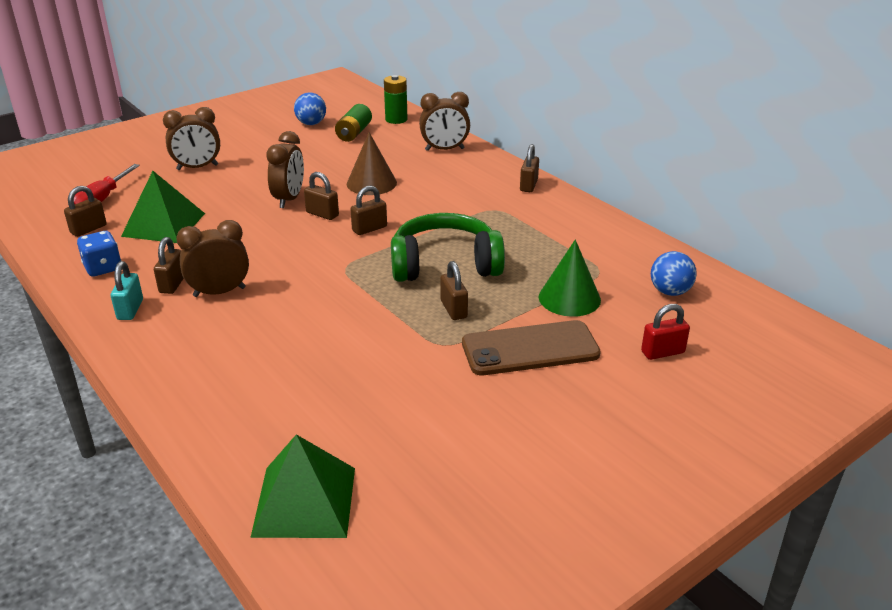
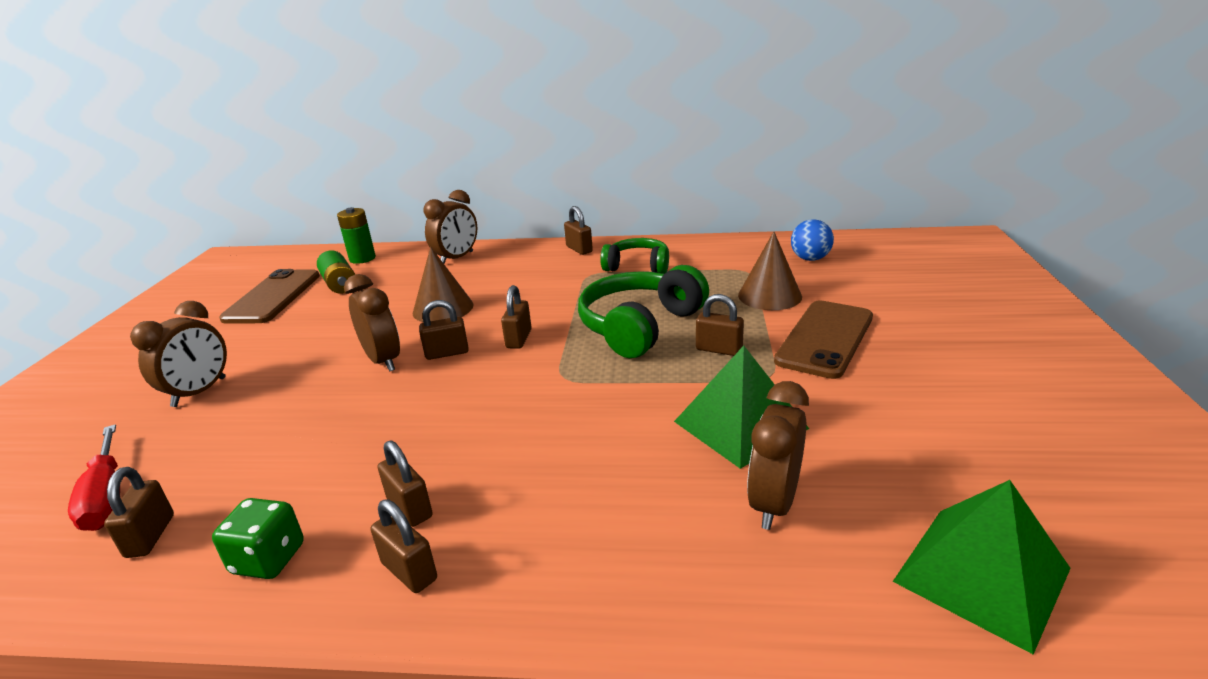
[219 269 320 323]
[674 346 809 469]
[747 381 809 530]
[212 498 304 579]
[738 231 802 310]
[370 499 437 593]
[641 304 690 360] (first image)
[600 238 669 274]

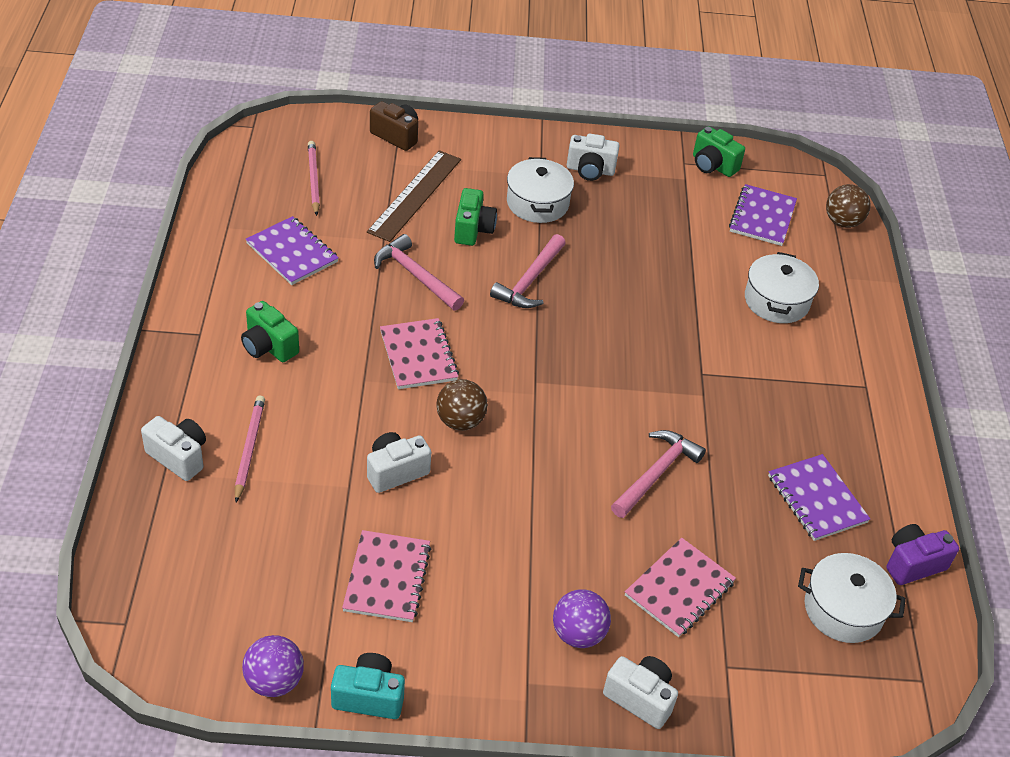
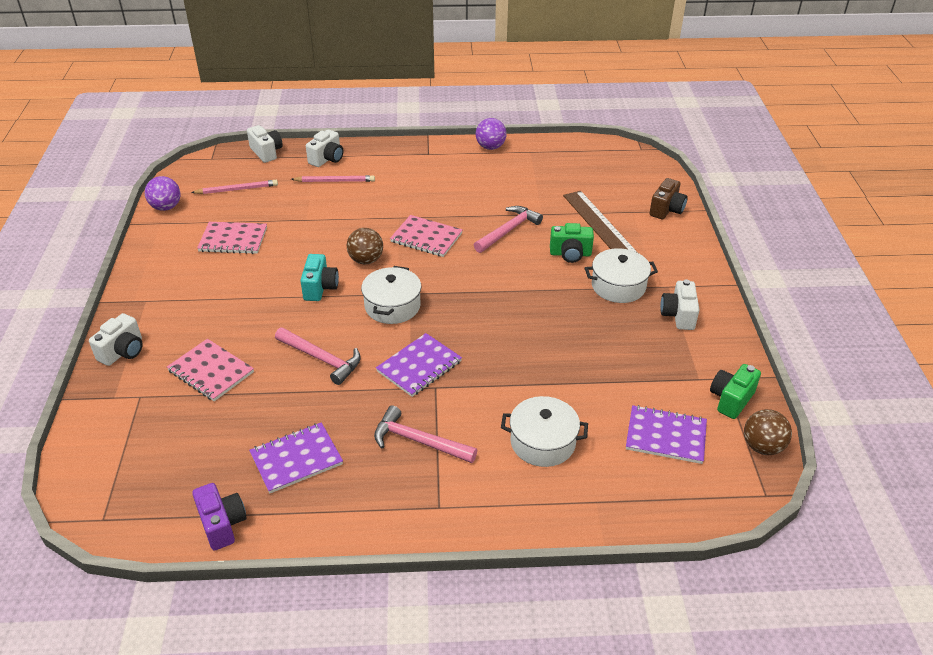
[191 180 278 194]
[563 191 638 253]
[744 409 792 455]
[376 333 462 397]
[374 406 477 463]
[241 301 299 362] (first image)
[390 215 463 257]
[247 125 283 163]
[361 266 421 324]
[476 118 507 150]
[300 254 339 301]

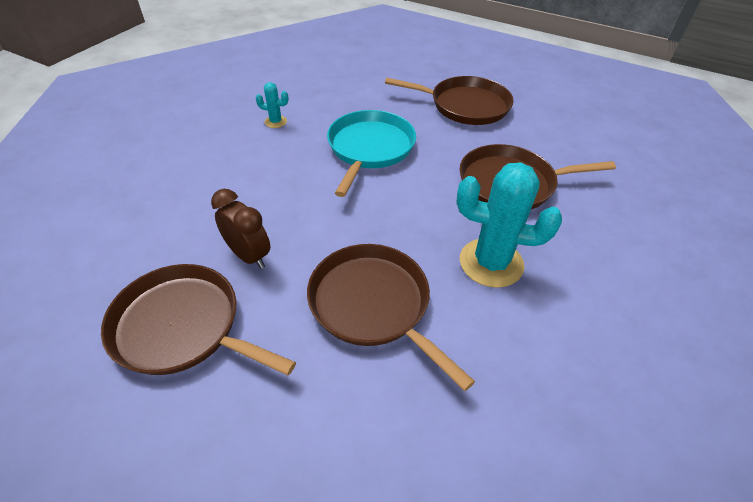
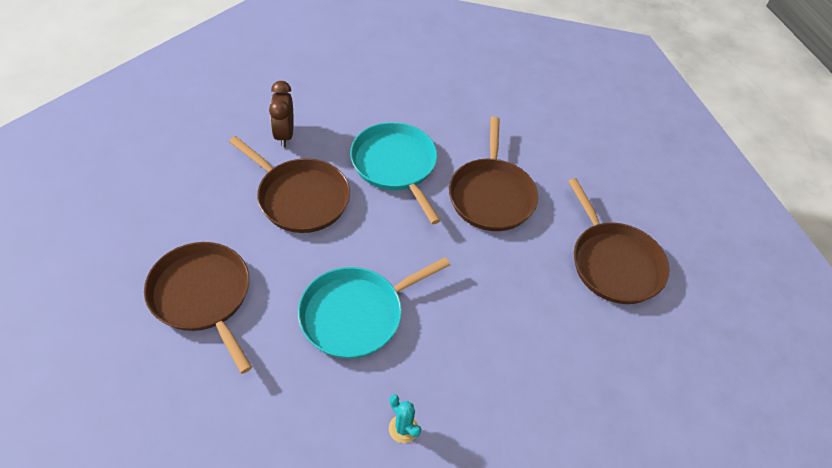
[350 122 441 224]
[269 81 293 147]

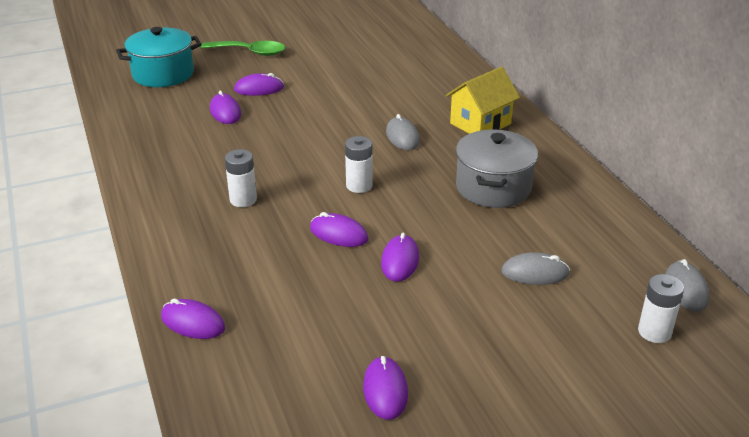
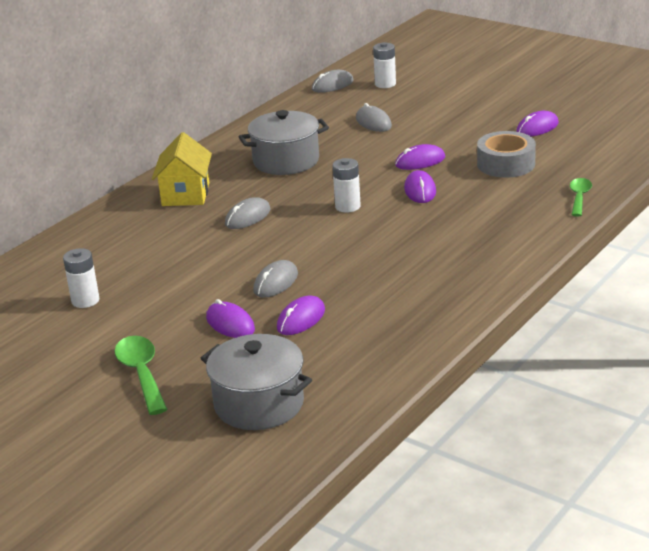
[201 334 312 430]
[152 132 212 206]
[63 248 99 308]
[570 178 592 217]
[477 131 536 178]
[253 260 298 298]

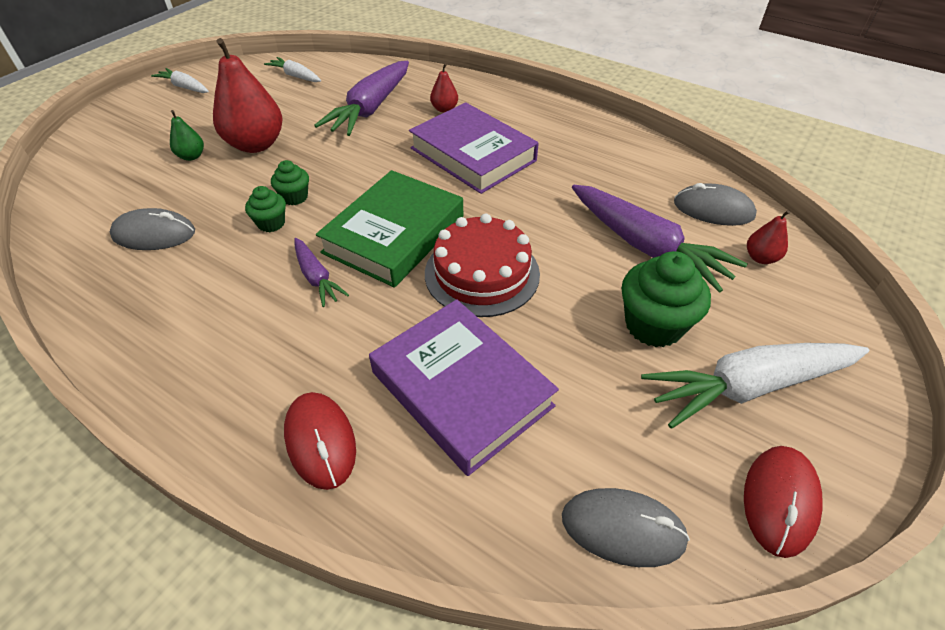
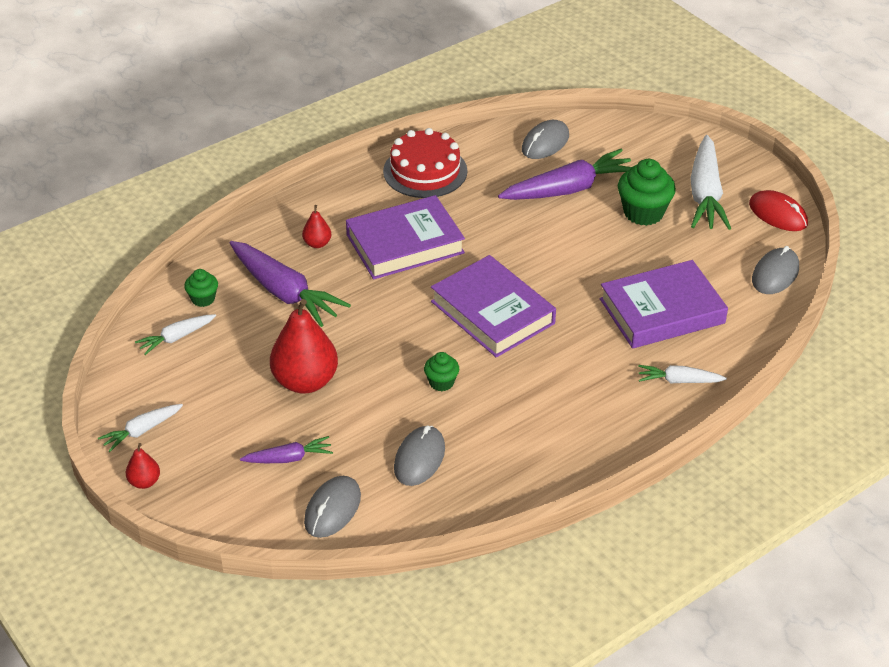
[170 110 204 161] (first image)
[184 269 218 307]
[431 255 556 358]
[126 443 160 489]
[383 128 467 198]
[240 436 333 463]
[638 365 727 383]
[304 476 361 538]

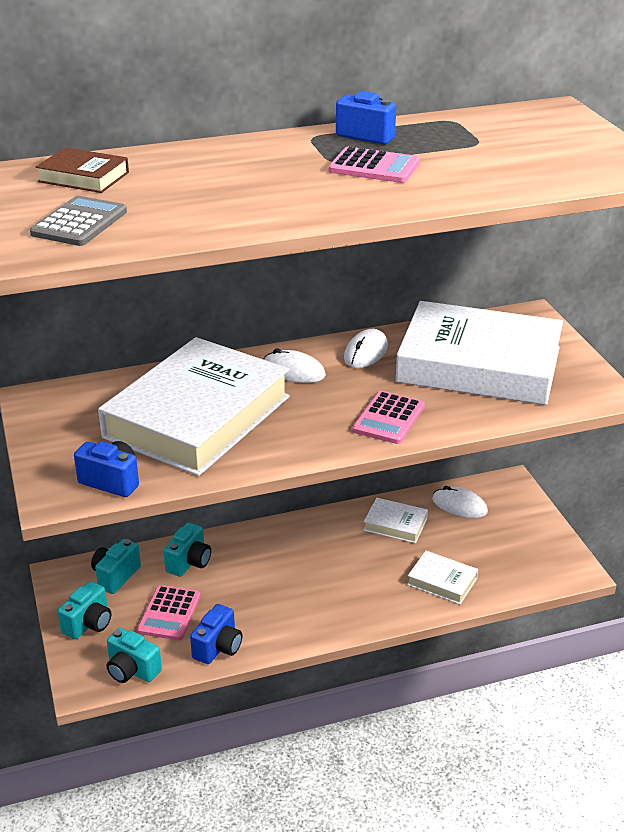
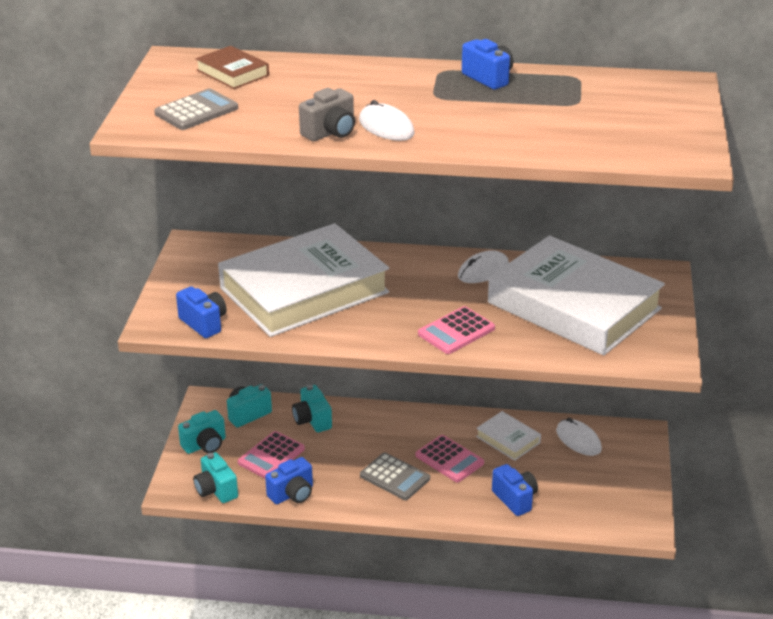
[416 435 484 482]
[359 100 415 141]
[292 385 332 432]
[492 464 538 516]
[299 88 355 141]
[360 453 430 500]

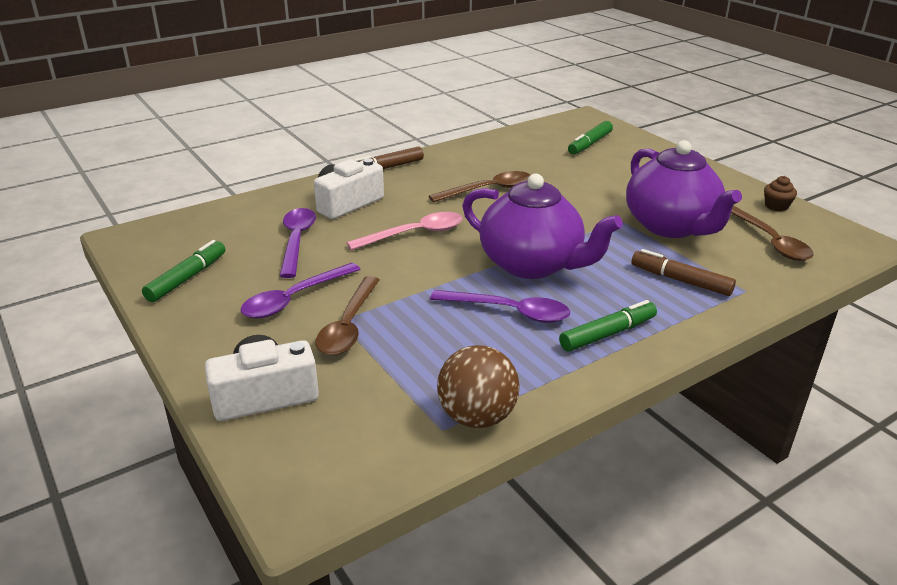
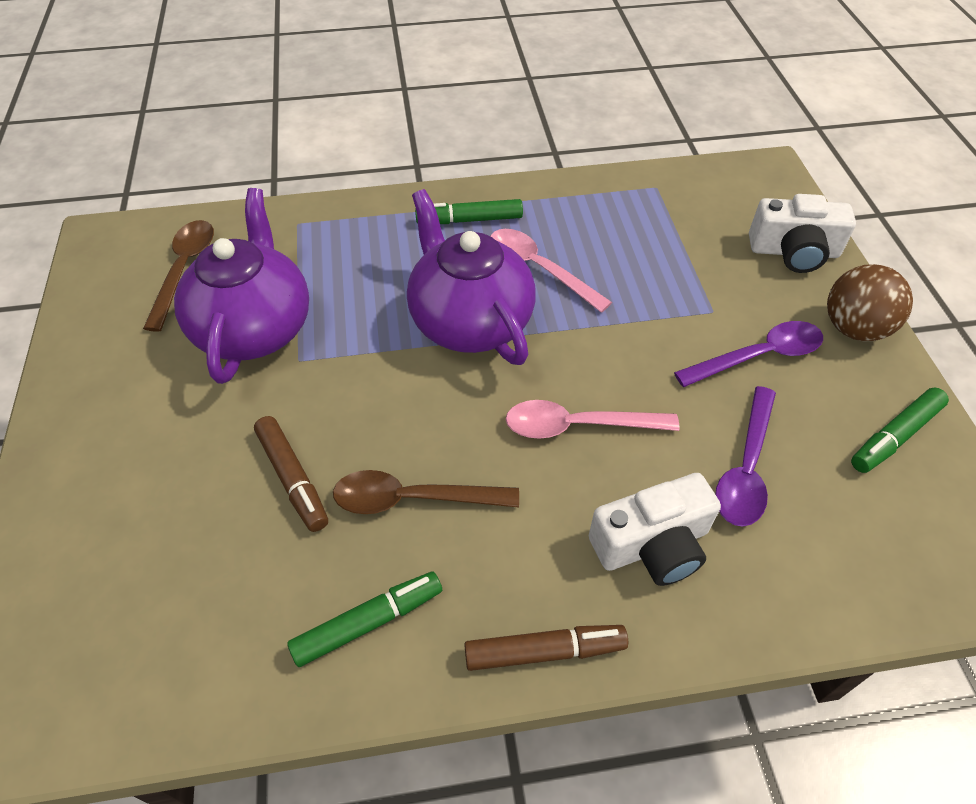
[287 571 442 667]
[764 176 797 211] (first image)
[254 416 328 532]
[316 276 380 355] (first image)
[491 229 612 313]
[827 264 913 341]

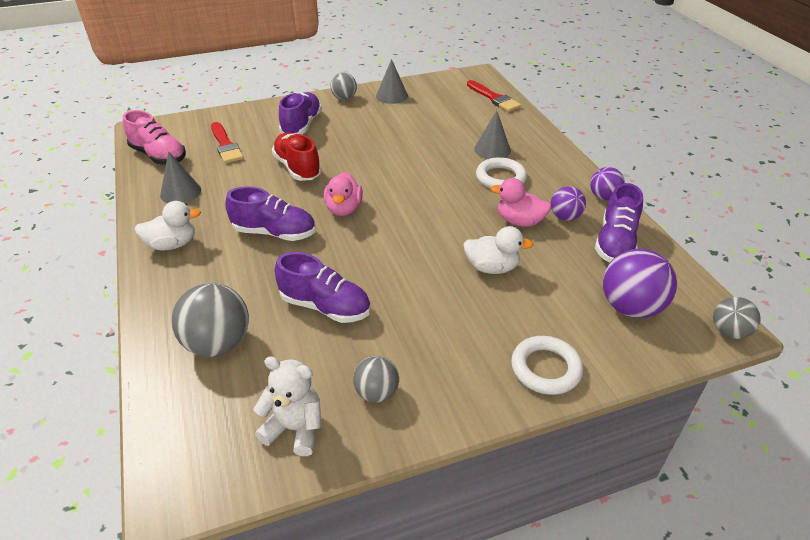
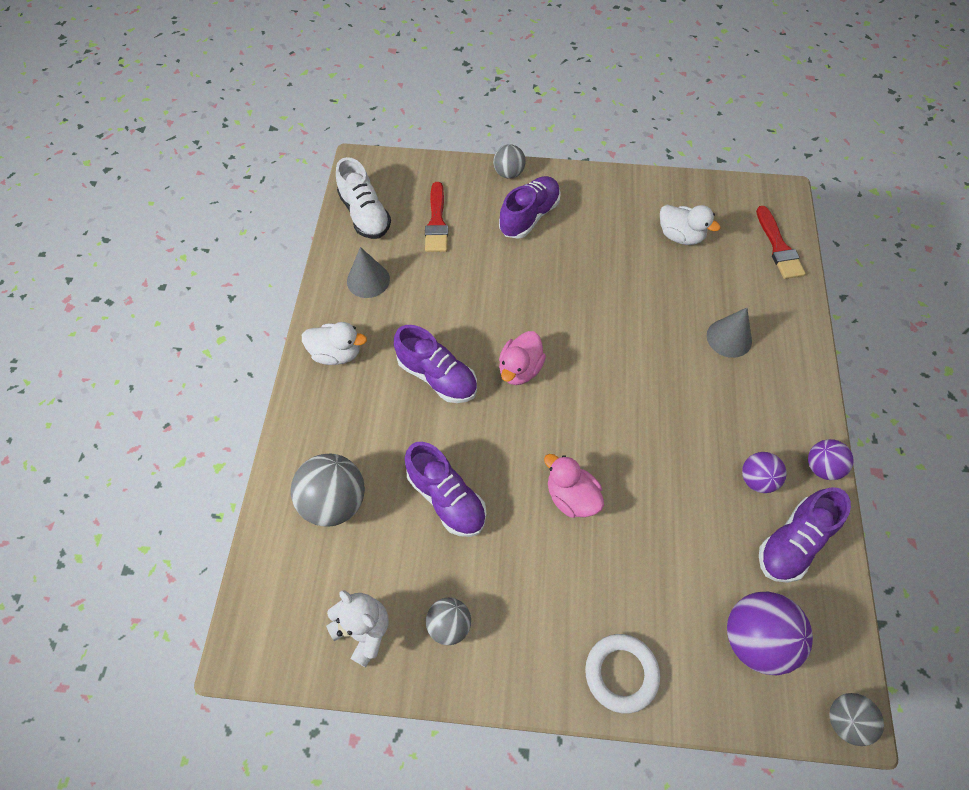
[376 59 408 104] (first image)
[493 144 526 179]
[336 157 391 239]
[272 133 322 181] (first image)
[476 157 527 189] (first image)
[544 454 604 518]
[660 205 721 245]

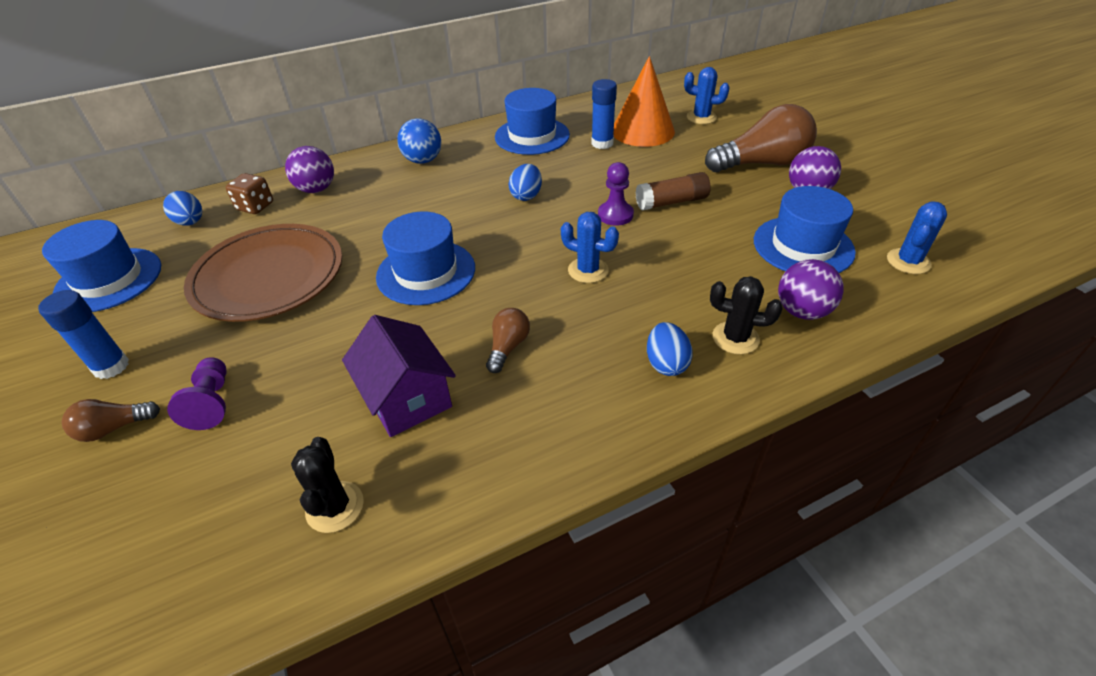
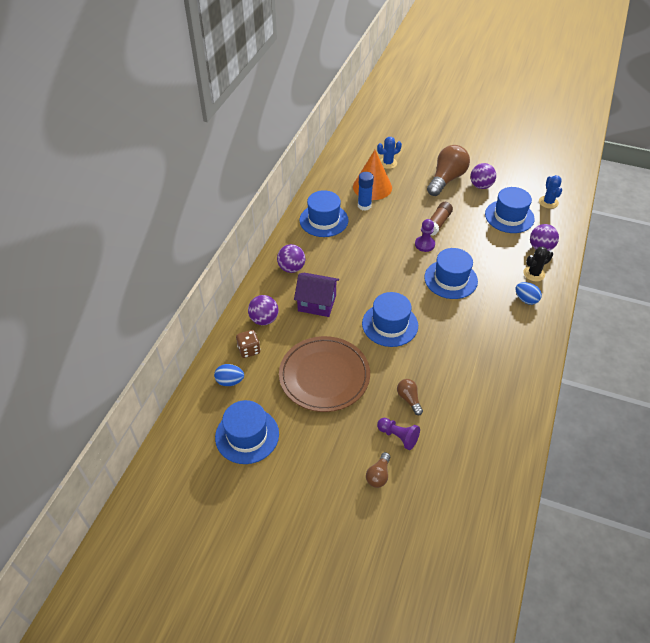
[277 244 305 273]
[508 164 542 201] (first image)
[424 248 478 299]
[38 290 129 379] (first image)
[397 379 423 415]
[294 273 339 317]
[291 437 364 533] (first image)

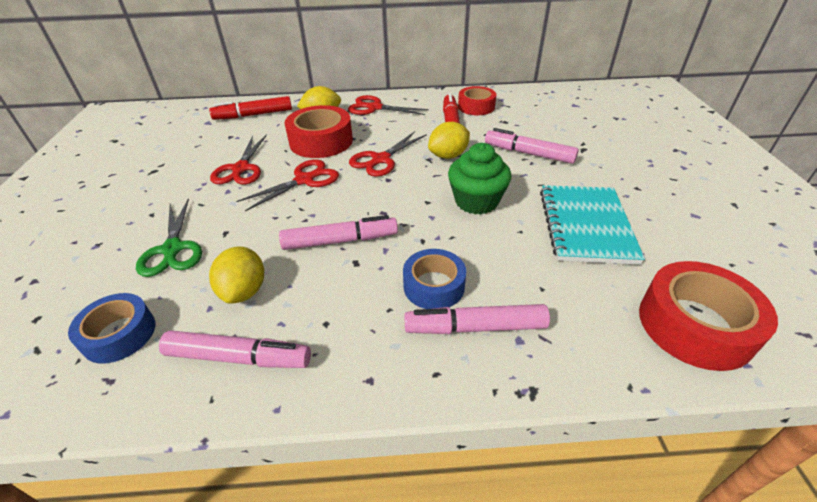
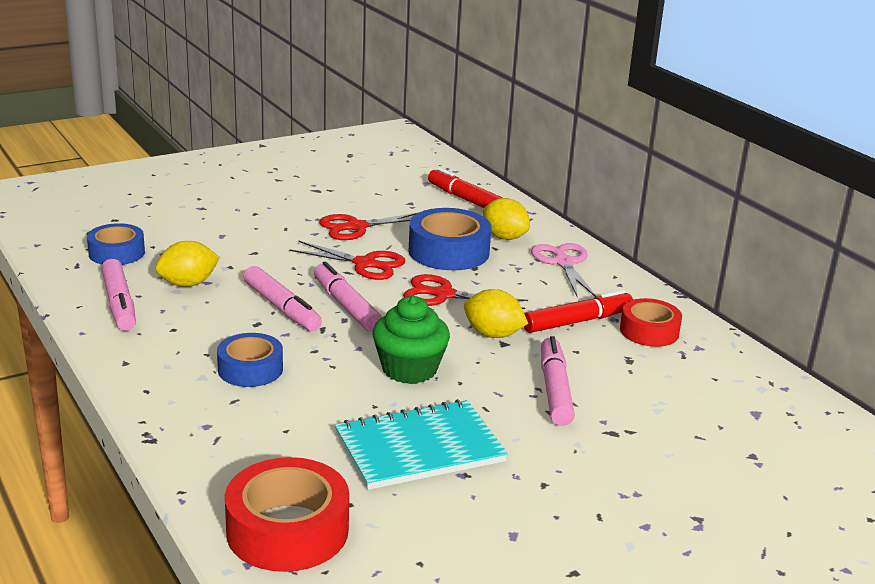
[531 243 597 297]
[408 208 491 270]
[136 198 202 277] (first image)
[314 262 382 332]

